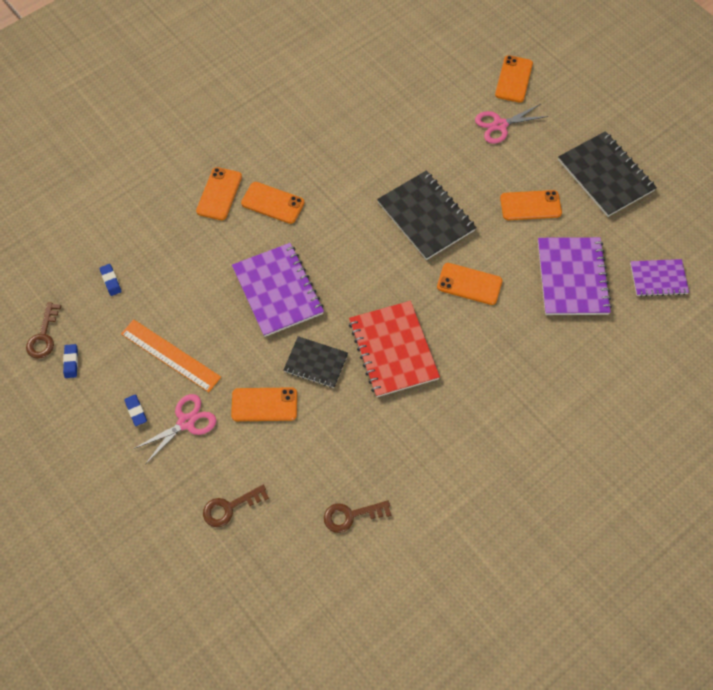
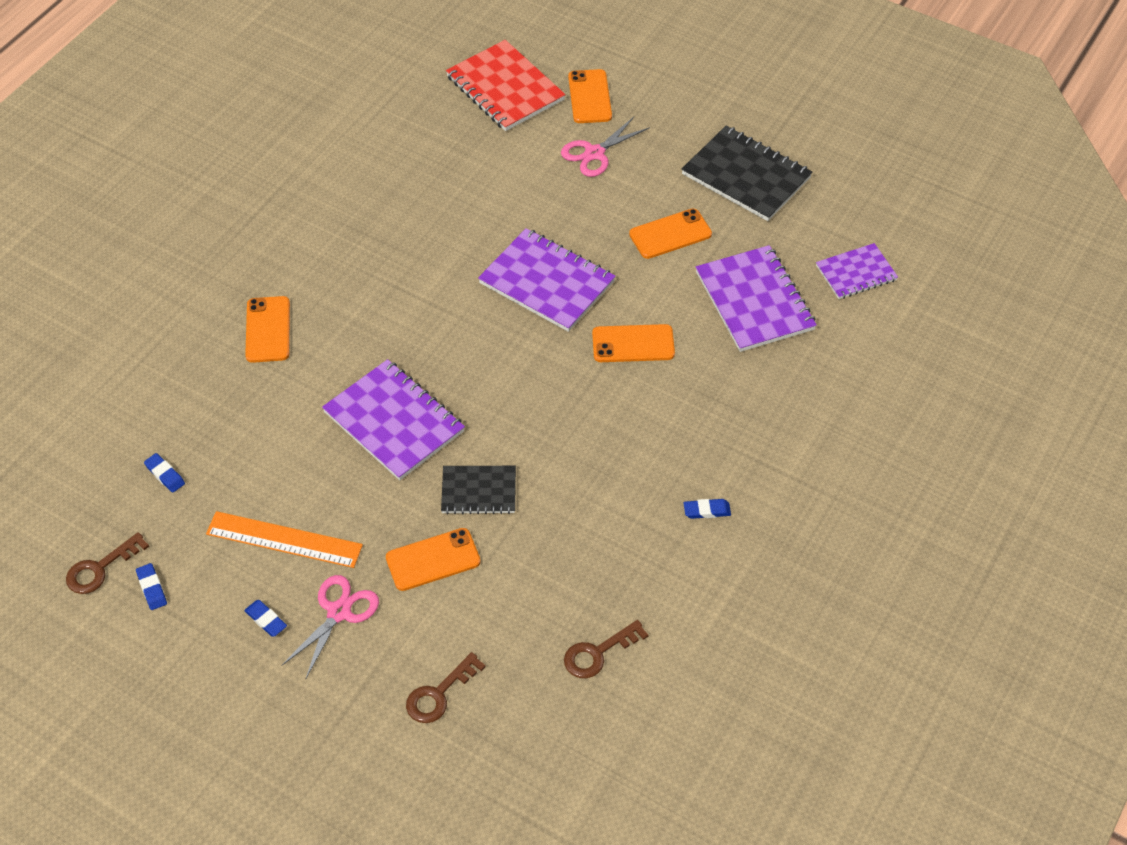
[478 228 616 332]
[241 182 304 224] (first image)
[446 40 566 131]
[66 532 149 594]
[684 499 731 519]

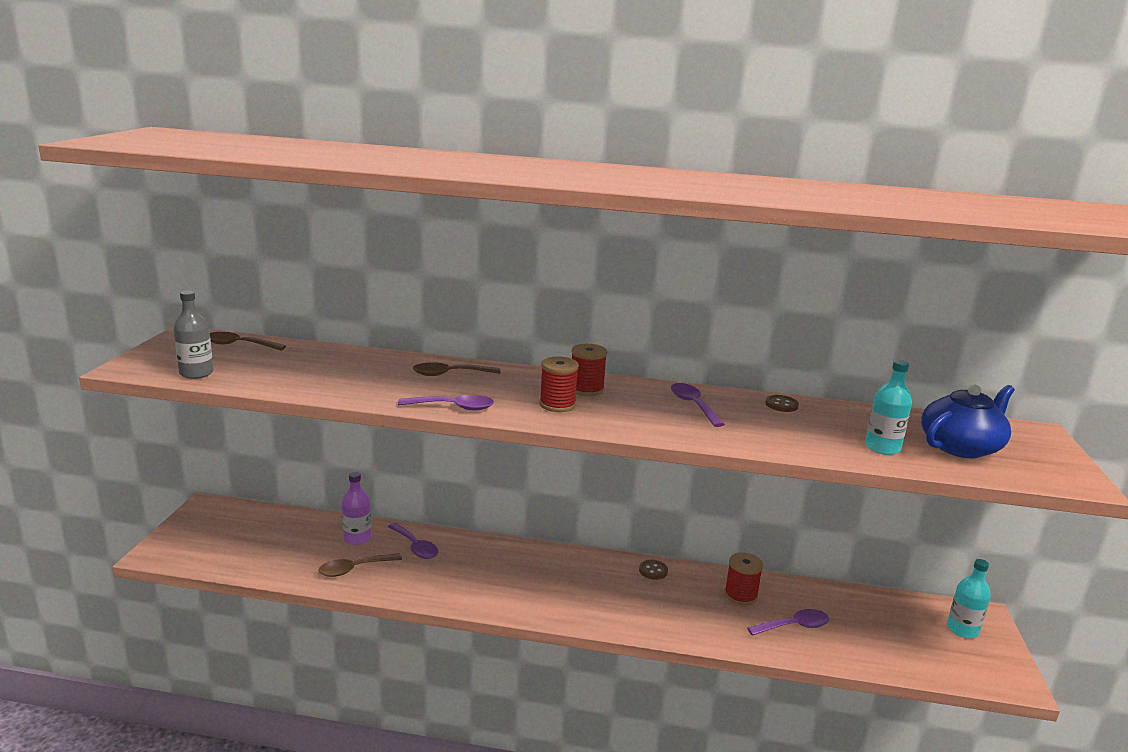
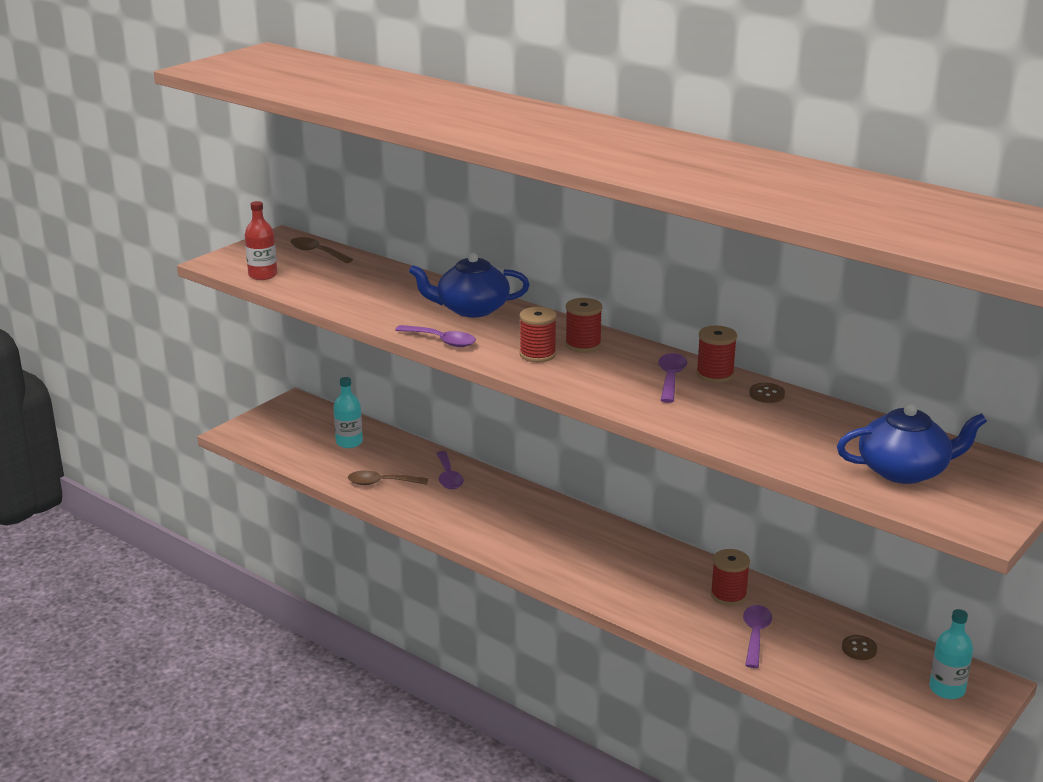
[245 201 277 280]
[333 377 363 448]
[409 253 530 317]
[341 472 371 545] (first image)
[842 635 877 660]
[743 605 772 668]
[696 326 737 383]

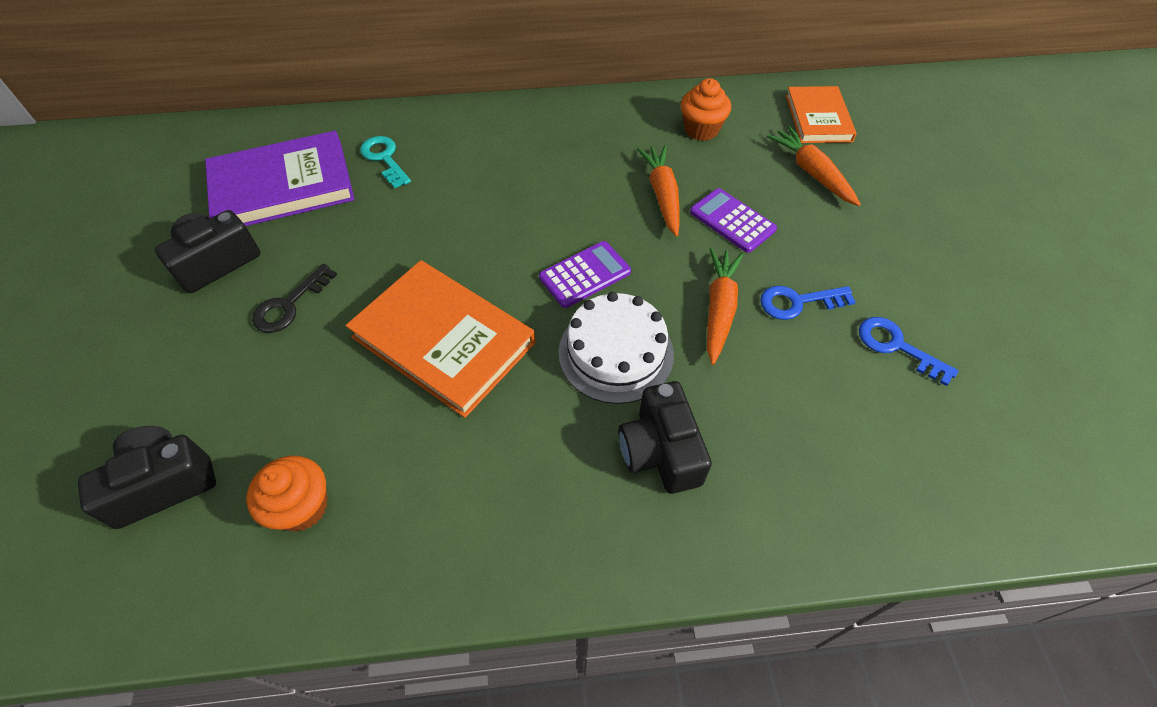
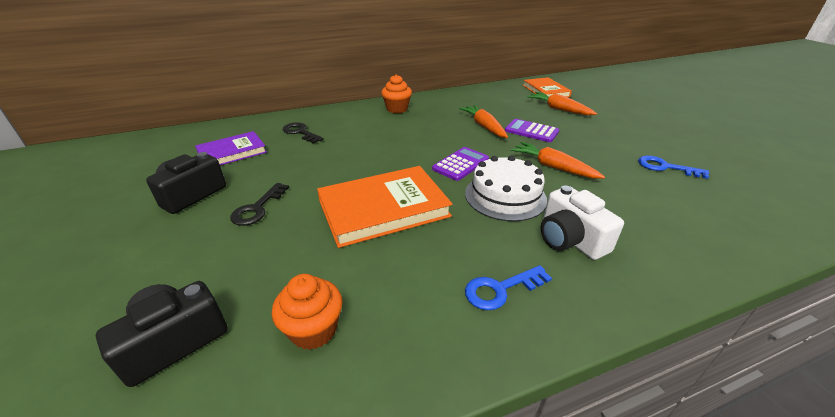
[381 74 412 113]
[195 131 267 165]
[283 122 324 144]
[511 142 605 179]
[317 166 453 248]
[465 265 552 310]
[541 185 624 260]

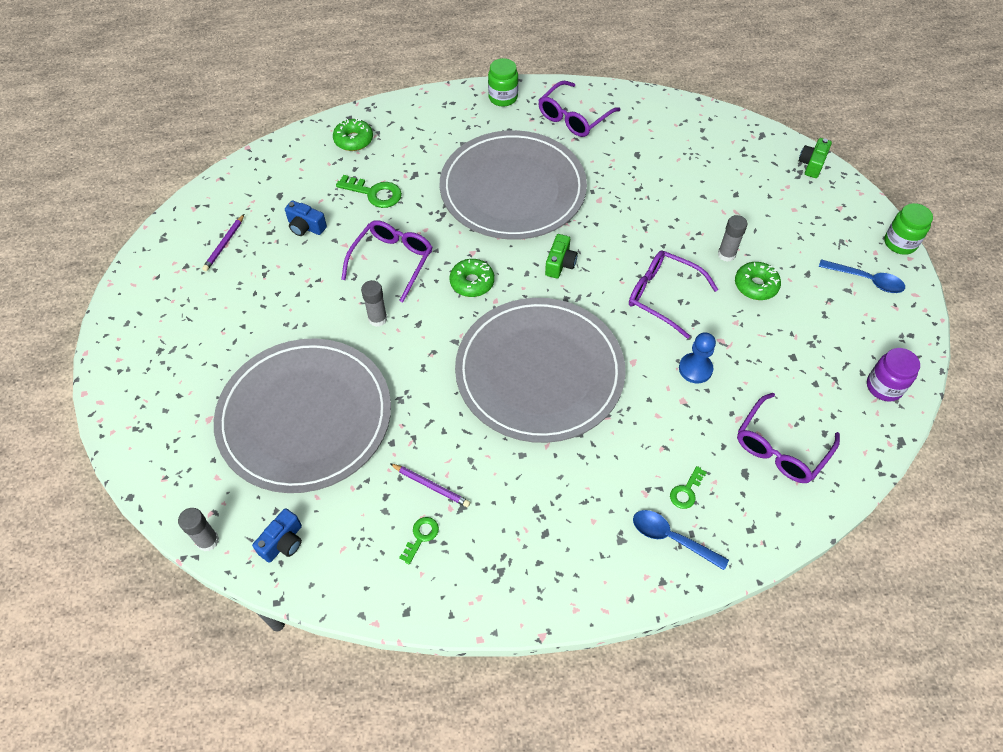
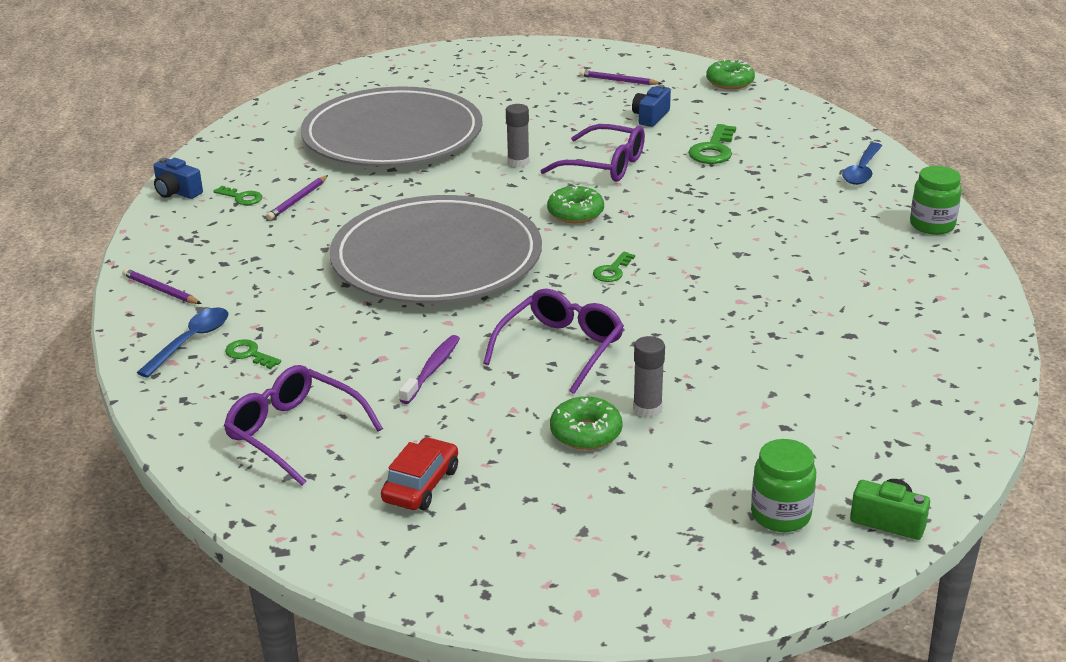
[538 81 621 137] (first image)
[706 59 755 89]
[440 130 587 240] (first image)
[751 439 816 532]
[593 252 635 282]
[842 142 882 185]
[399 335 460 404]
[867 348 920 402] (first image)
[178 508 219 551] (first image)
[153 158 203 199]
[122 268 202 304]
[381 437 458 510]

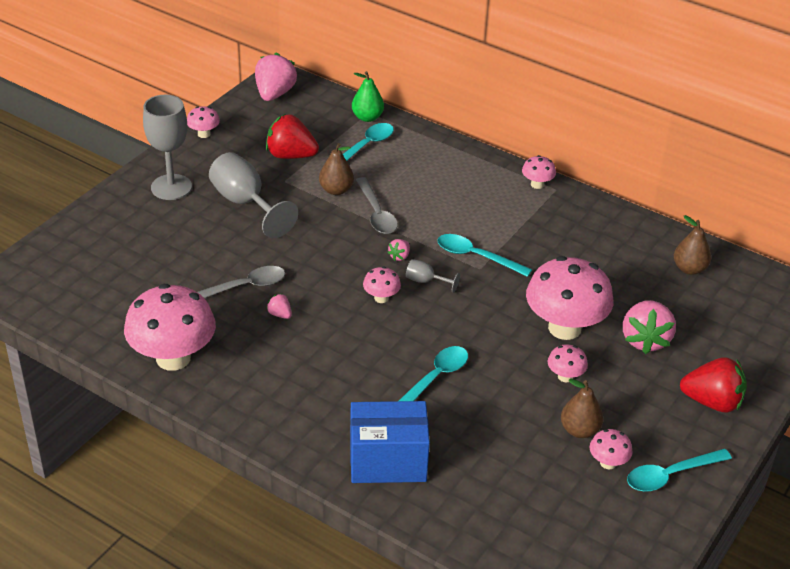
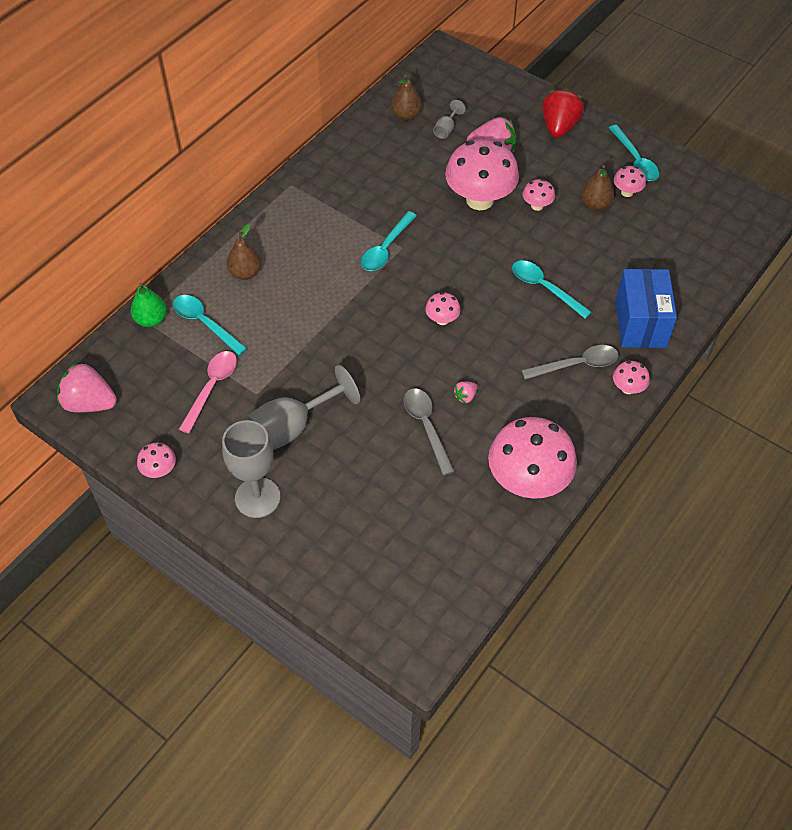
[179 351 237 434]
[227 224 261 280]
[613 361 650 394]
[521 345 619 380]
[387 239 410 261] (first image)
[433 100 466 139]

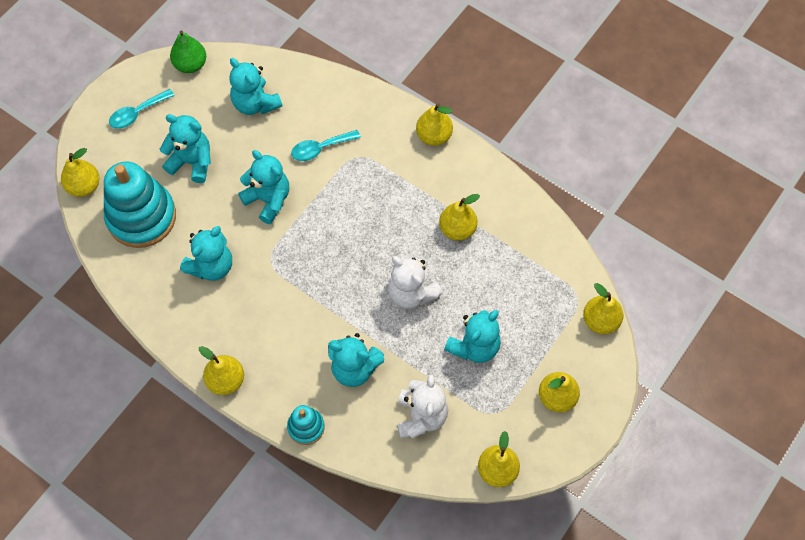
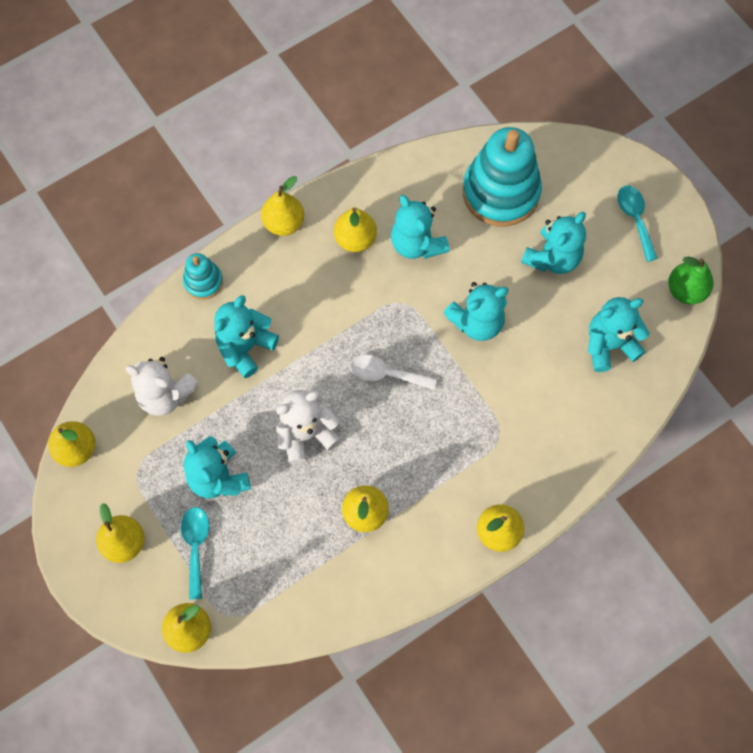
[181 507 209 600]
[334 208 377 252]
[350 355 437 390]

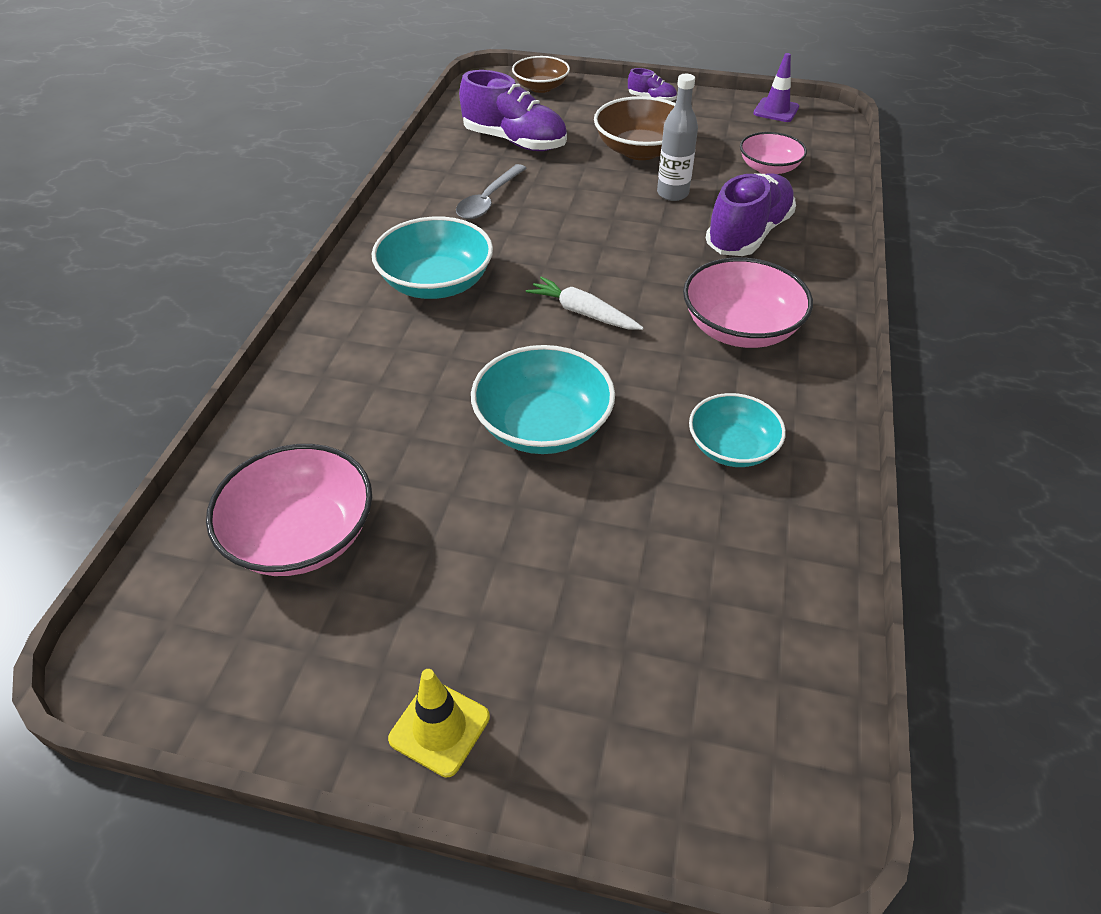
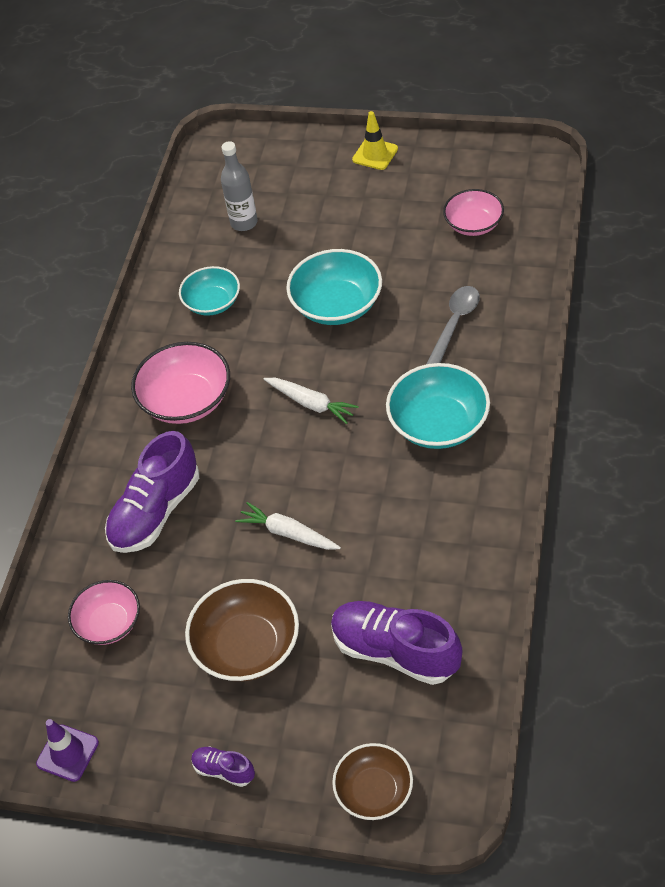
[221 141 258 231]
[426 286 480 364]
[443 189 504 236]
[235 502 341 550]

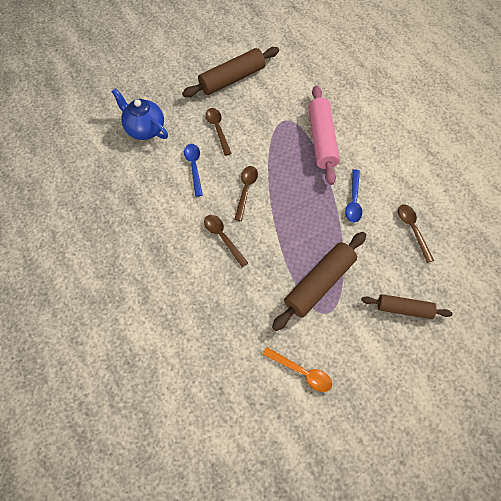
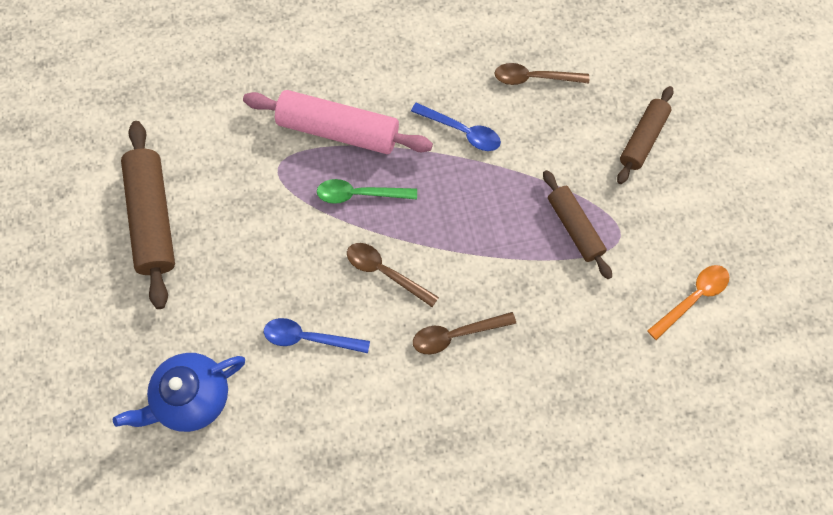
[205 108 232 156] (first image)
[543 170 612 279]
[317 179 417 204]

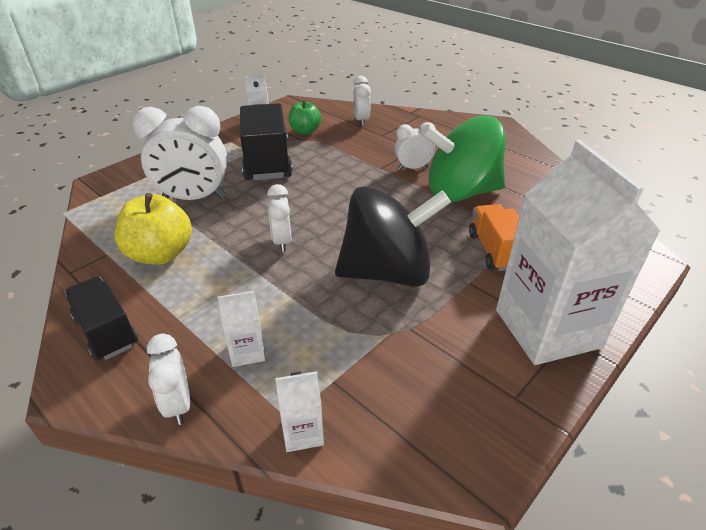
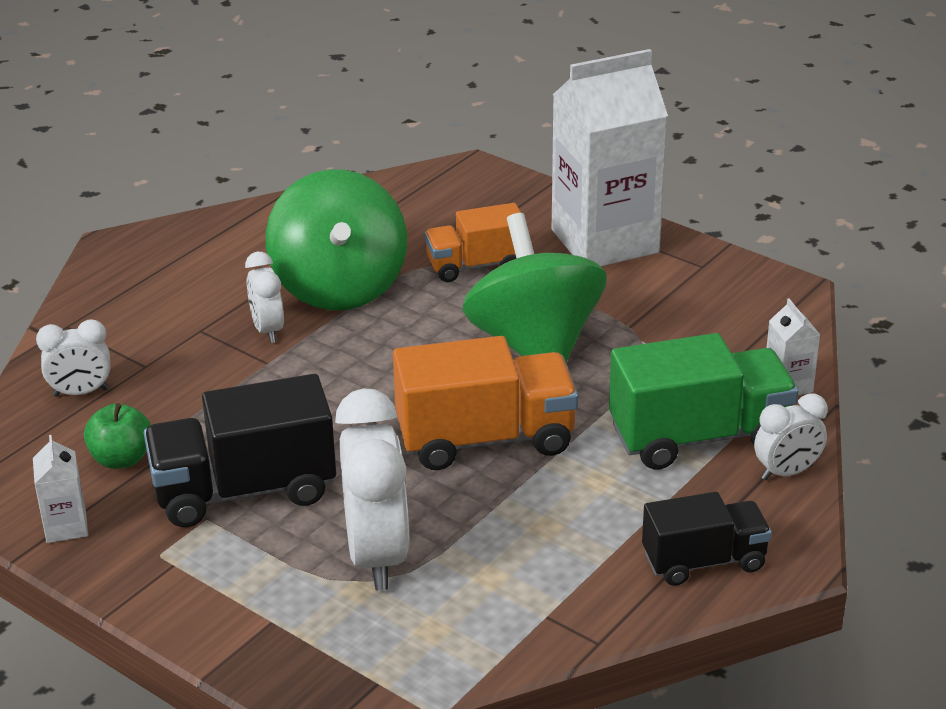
[393 336 578 470]
[462 213 607 363]
[115 193 192 265] (first image)
[642 492 772 586]
[609 333 799 469]

